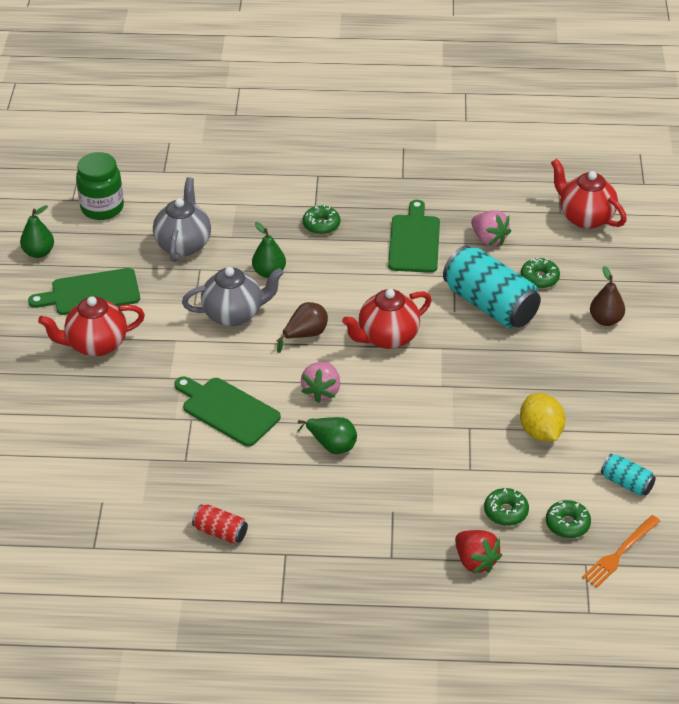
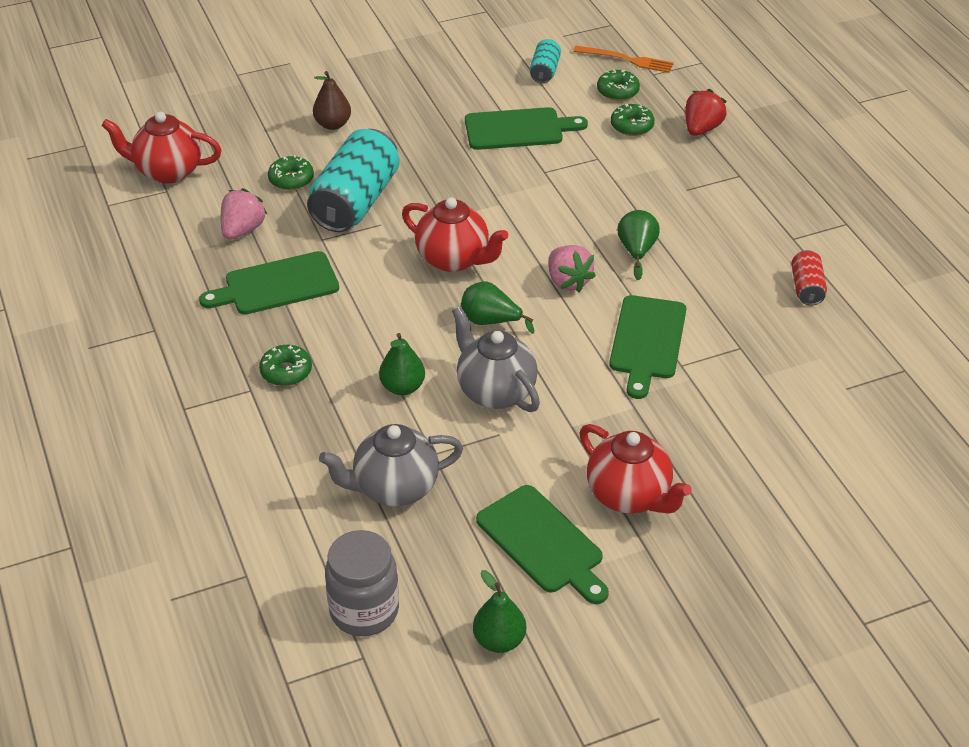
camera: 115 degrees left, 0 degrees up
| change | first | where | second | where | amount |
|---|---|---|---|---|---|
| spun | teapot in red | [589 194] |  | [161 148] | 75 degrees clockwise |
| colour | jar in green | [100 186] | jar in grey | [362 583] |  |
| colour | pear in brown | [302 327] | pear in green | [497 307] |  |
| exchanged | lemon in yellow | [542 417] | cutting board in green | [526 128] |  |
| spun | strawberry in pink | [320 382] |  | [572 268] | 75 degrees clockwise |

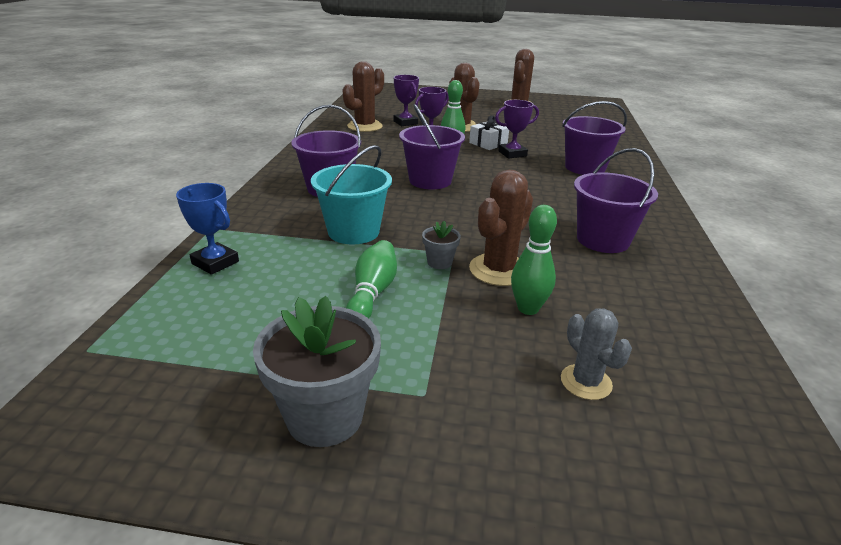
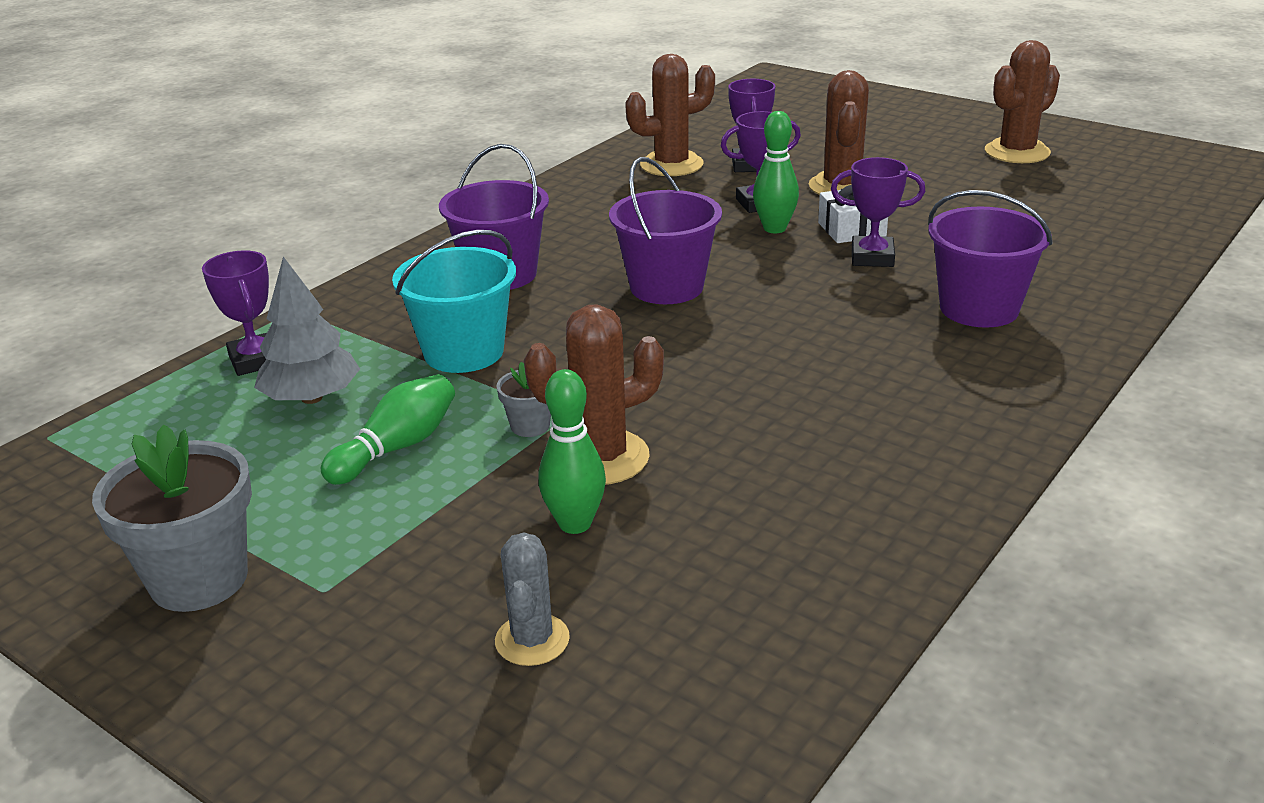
camera: 30 degrees right, 0 degrees up
| change | first | where | second | where | amount |
|---|---|---|---|---|---|
| colour | trophy in blue | [207 229] | trophy in purple | [235 313] |  |
| appeared |  |  | tree in grey | [307 330] |  |
| missing | bucket in purple | [616 200] |  |  |  |

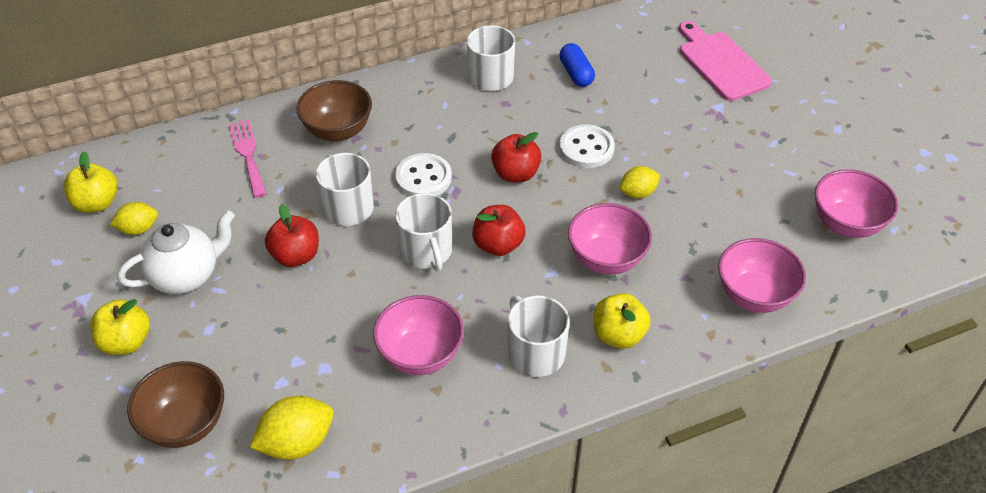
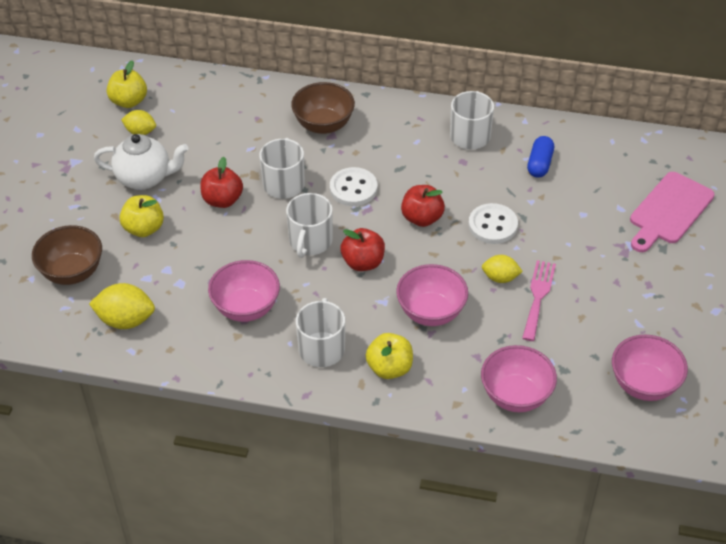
camera: 35 degrees right, 0 degrees up
| change | first | where | second | where | amount |
|---|---|---|---|---|---|
| relocated | apple in yellow | [120 327] |  | [141 216] |  |
| relocated | fork in pink | [247 158] |  | [539 300] |  |
| spun | cutting board in pink | [725 61] |  | [672 212] | 150 degrees counterclockwise |

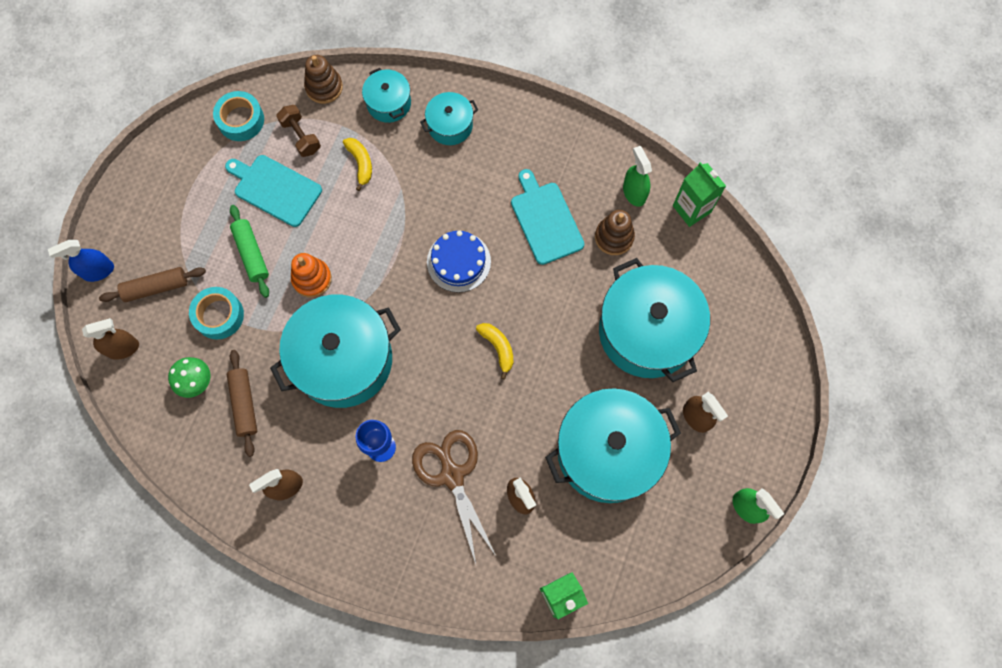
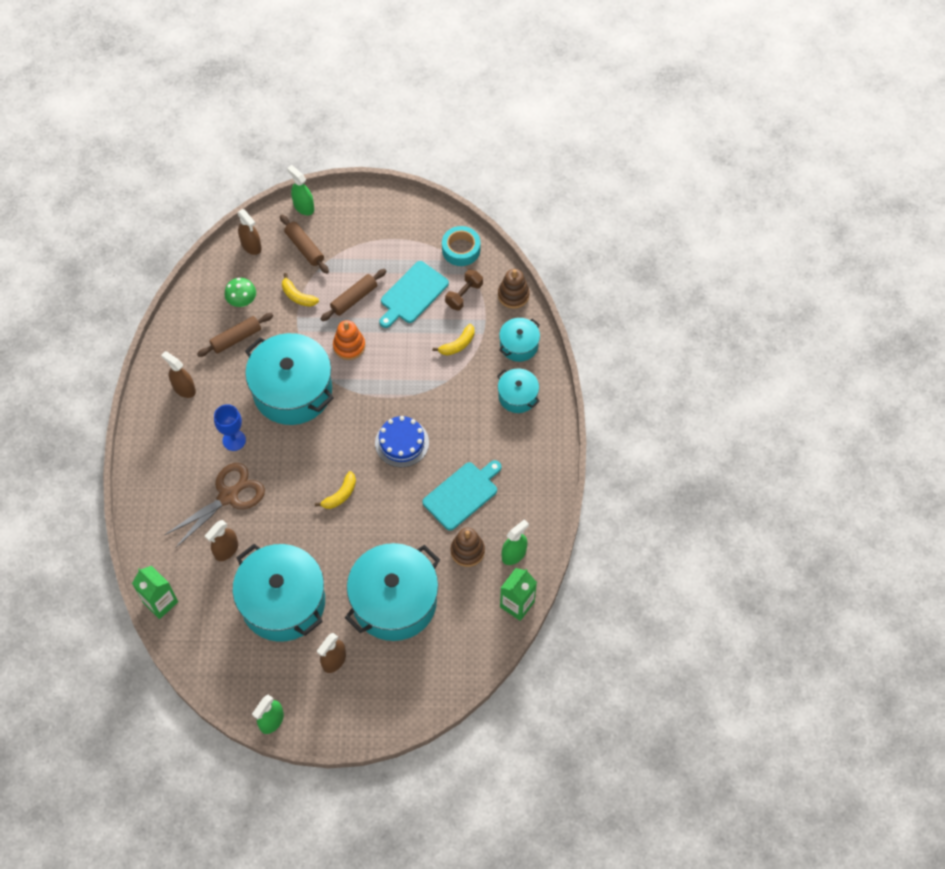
camera: 70 degrees right, 10 degrees down
| change | first | where | second | where | amount |
|---|---|---|---|---|---|
| exchanged | tape in turquoise | [216 313] | banana in yellow | [300 290] |  |
| colour | spray bottle in blue | [81 261] | spray bottle in green | [300 190] |  |
| colour | rolling pin in green | [249 251] | rolling pin in brown | [353 295] |  |
| spun | cutting board in turquoise | [273 191] |  | [414 294] | 150 degrees counterclockwise |

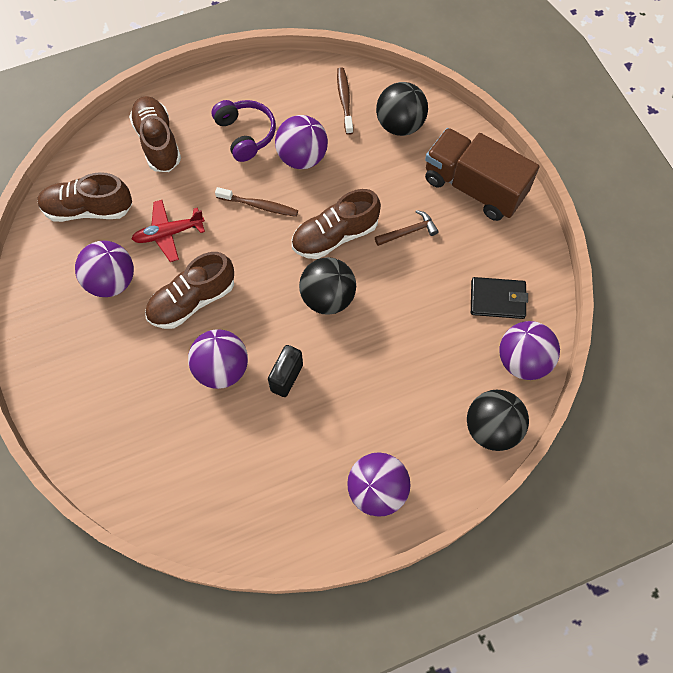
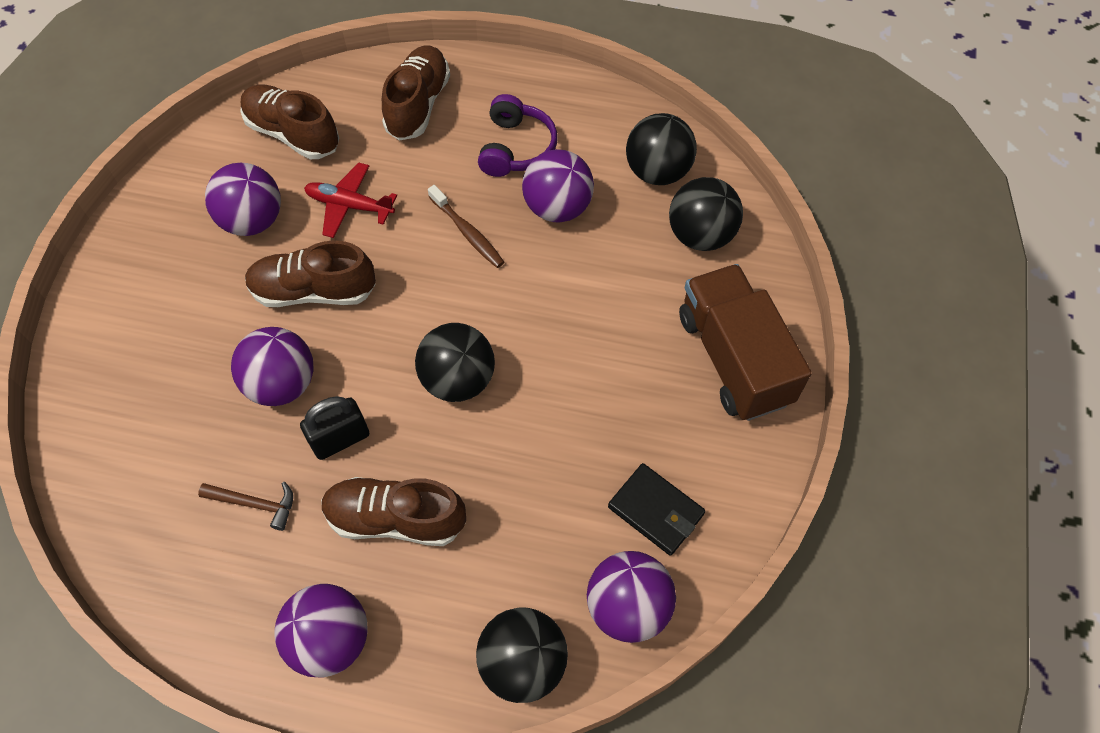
camera: 35 degrees right, 5 degrees down
| change | first | where | second | where | amount |
|---|---|---|---|---|---|
| relocated | hammer in brown | [407 228] |  | [245 506] |  |
| relocated | shoe in brown | [336 224] |  | [393 511] |  |
| exchanged | toothbrush in brown | [345 101] | ball in black | [661 149] |  |

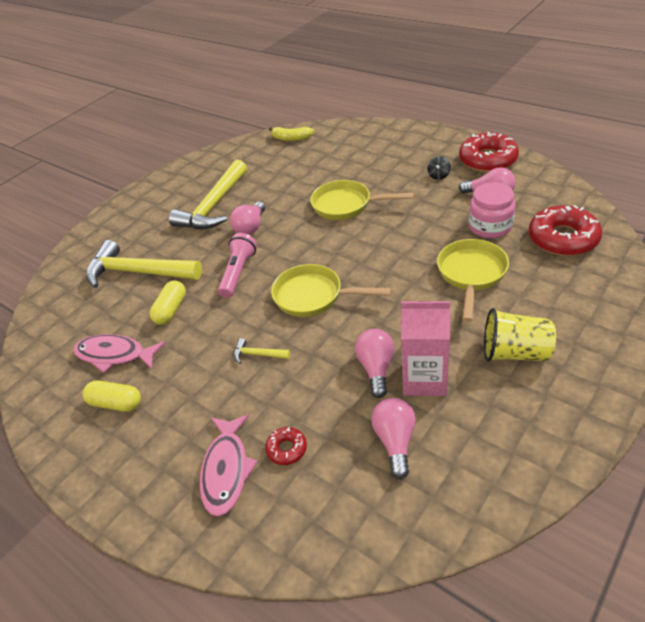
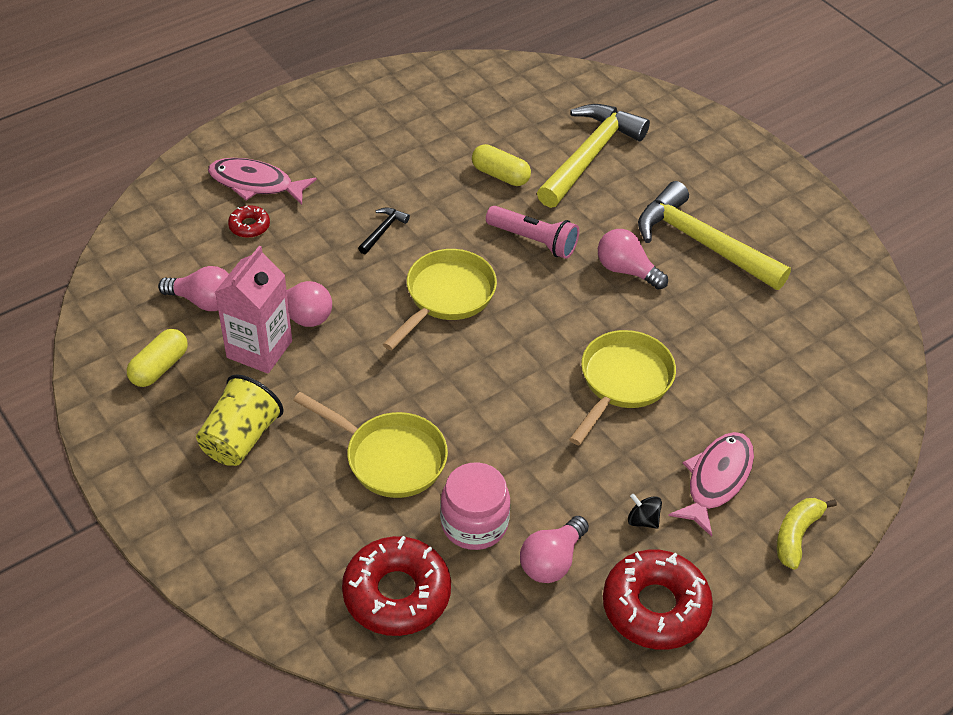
camera: 100 degrees right, 5 degrees up
| change | first | where | second | where | amount |
|---|---|---|---|---|---|
| relocated | capsule in yellow | [112 396] |  | [157 358] |  |
| colour | hammer in yellow | [262 351] | hammer in black | [384 230] |  |
| relocated | fish in pink | [119 353] |  | [711 484] |  |
| relocated | banana in yellow | [291 134] |  | [807 534] |  |

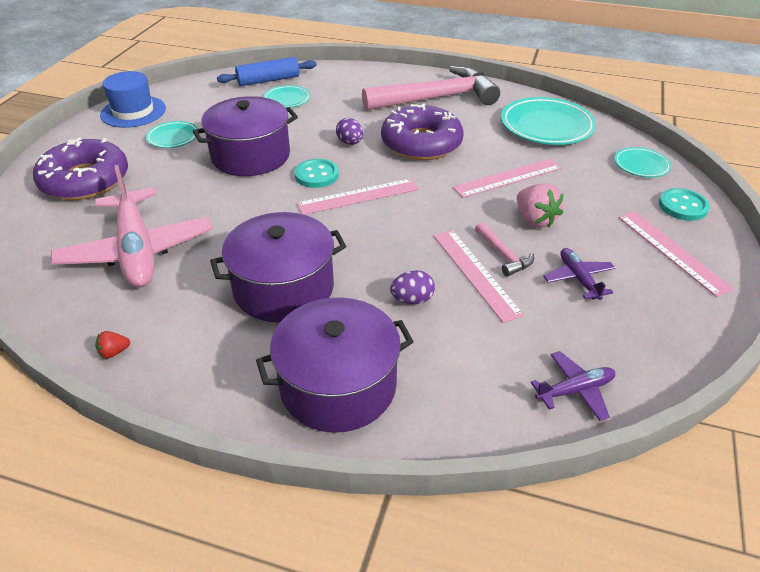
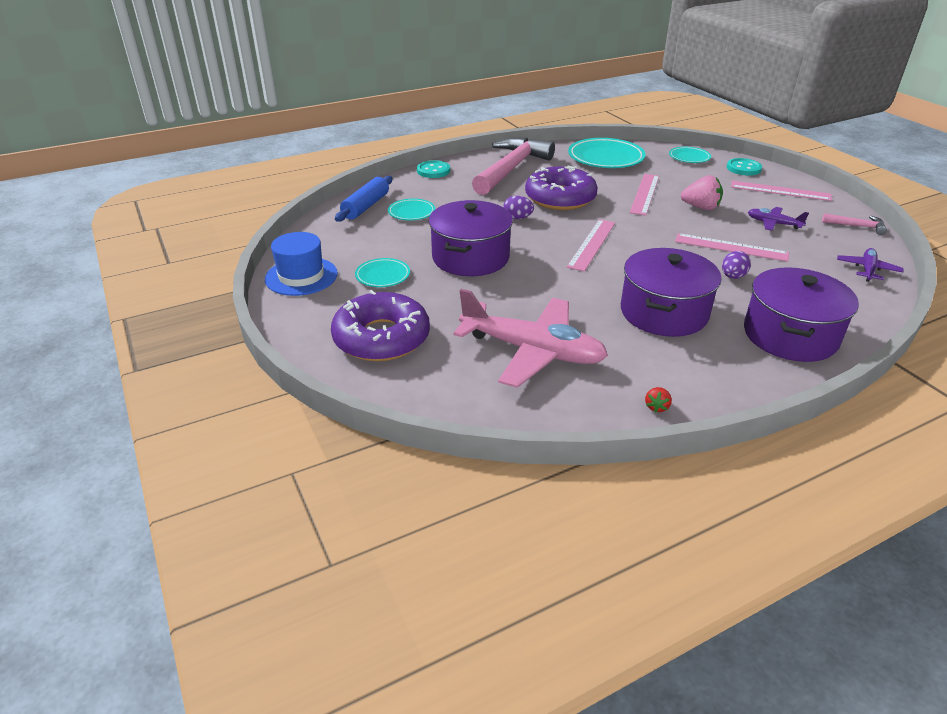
camera: 45 degrees left, 5 degrees down
| change | first | where | second | where | amount |
|---|---|---|---|---|---|
| relocated | button in turquoise | [316 173] |  | [433 169] |  |
| relocated | hammer in pink | [504 249] |  | [854 224] |  |

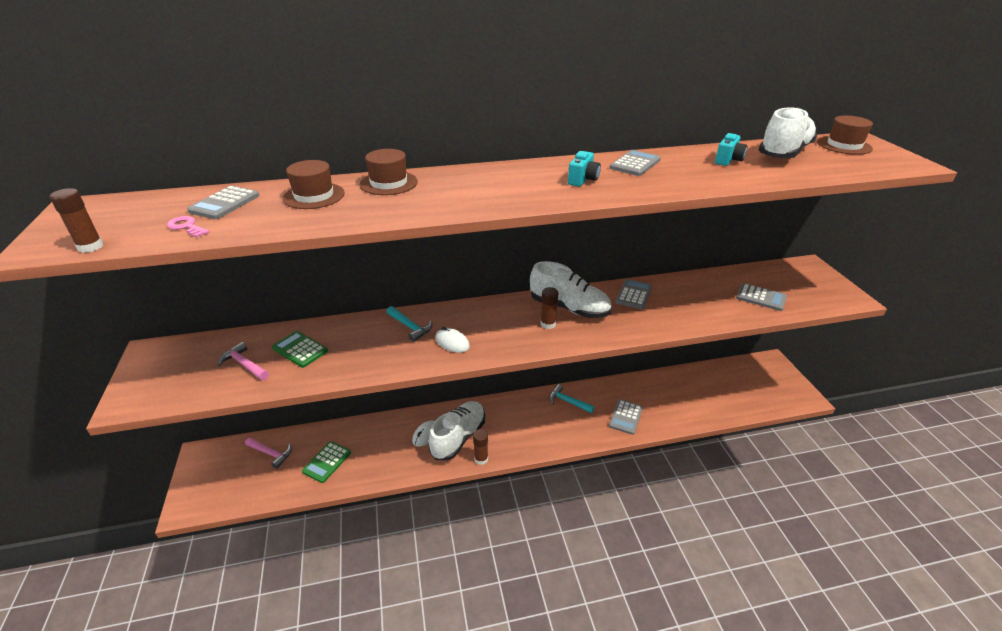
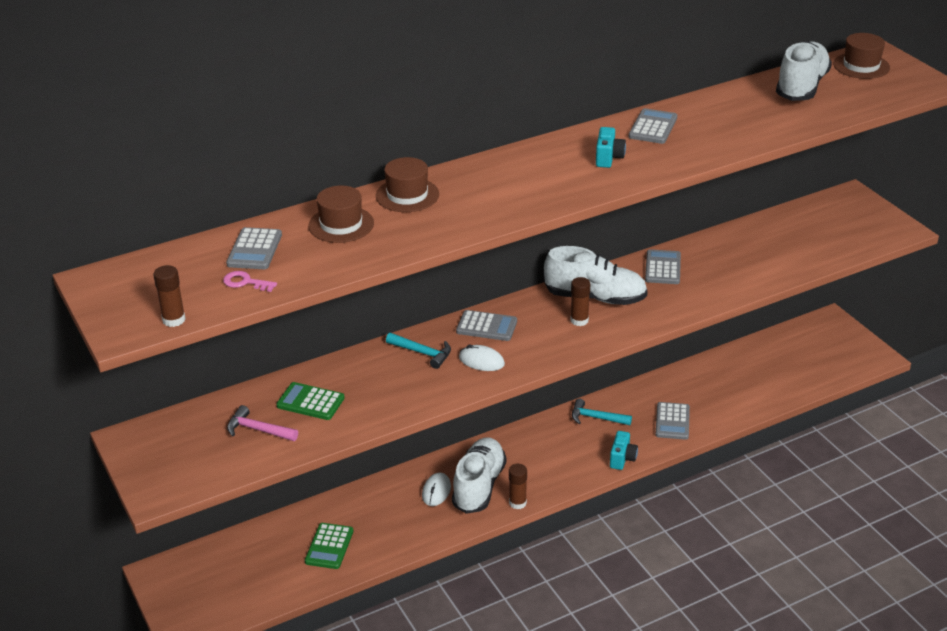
camera: 15 degrees left, 0 degrees up
| change | first | where | second | where | amount |
|---|---|---|---|---|---|
| relocated | calculator in grey | [761 297] |  | [486 325] |  |
| relocated | camera in turquoise | [731 149] |  | [624 450] |  |
| missing | hammer in pink | [268 453] |  |  |  |

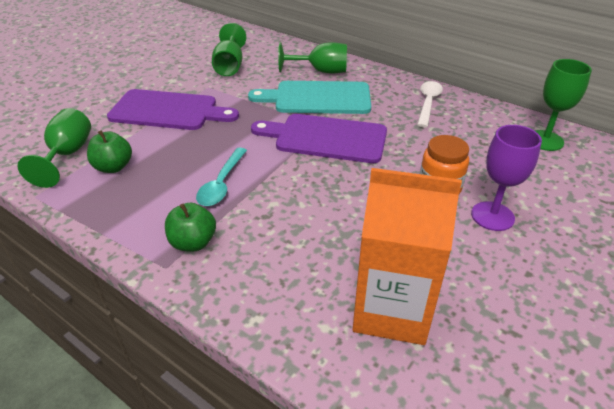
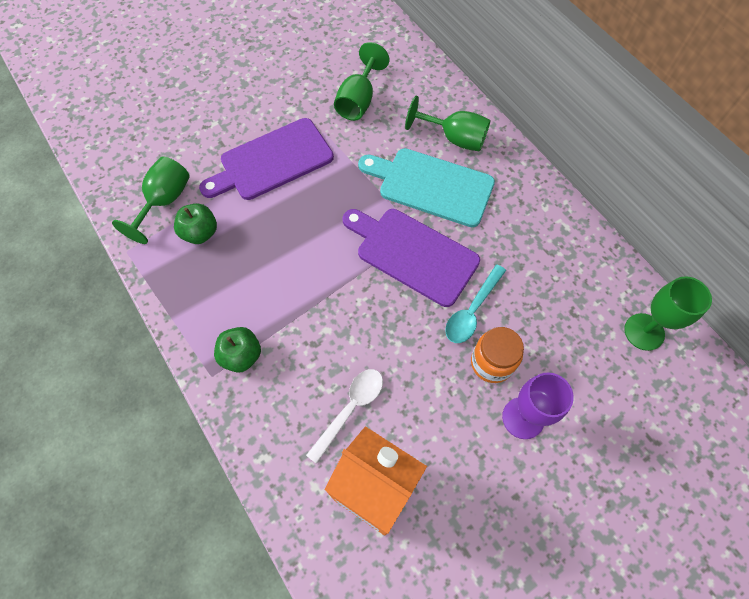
camera: 20 degrees right, 25 degrees up
| change | first | where | second | where | amount |
|---|---|---|---|---|---|
| spun | cutting board in purple | [173 109] |  | [266 159] | 120 degrees clockwise |
| relocated | spoon in white | [430 104] |  | [344 416] |  |
| relocated | spoon in turquoise | [221 177] |  | [475 303] |  |

